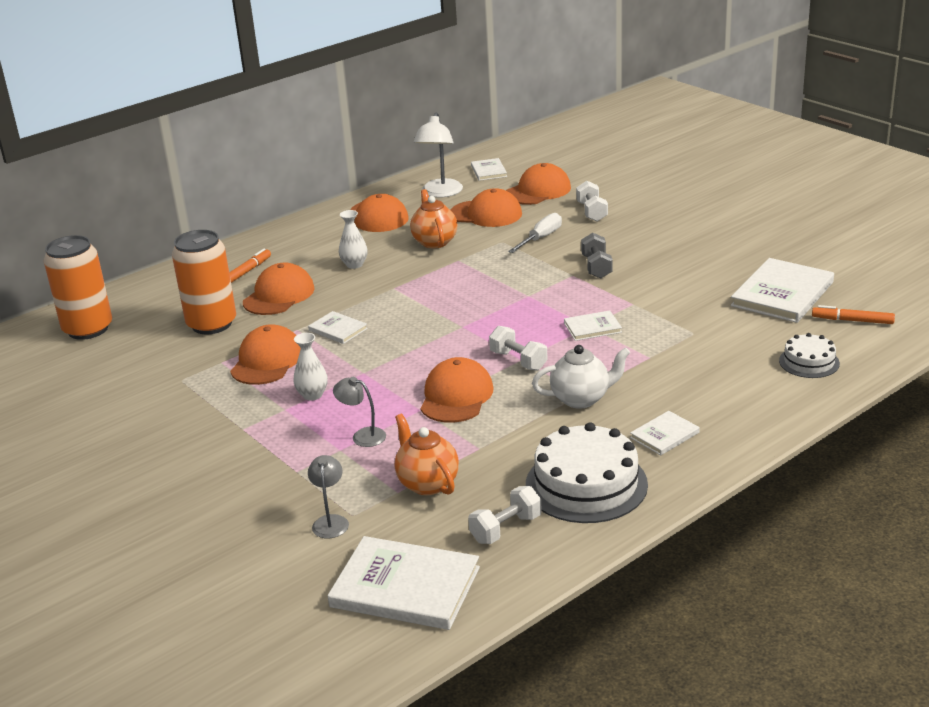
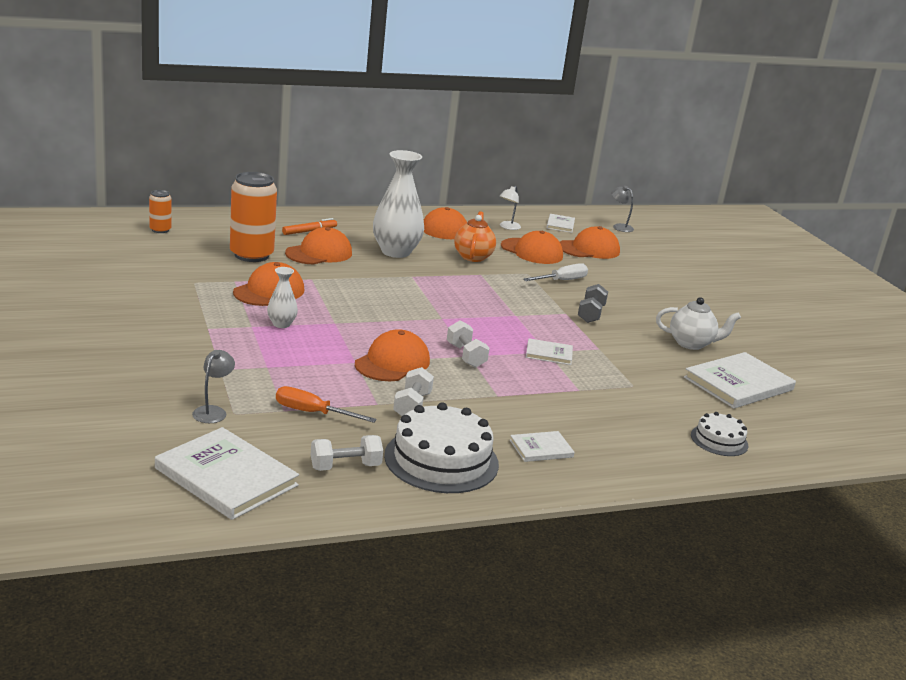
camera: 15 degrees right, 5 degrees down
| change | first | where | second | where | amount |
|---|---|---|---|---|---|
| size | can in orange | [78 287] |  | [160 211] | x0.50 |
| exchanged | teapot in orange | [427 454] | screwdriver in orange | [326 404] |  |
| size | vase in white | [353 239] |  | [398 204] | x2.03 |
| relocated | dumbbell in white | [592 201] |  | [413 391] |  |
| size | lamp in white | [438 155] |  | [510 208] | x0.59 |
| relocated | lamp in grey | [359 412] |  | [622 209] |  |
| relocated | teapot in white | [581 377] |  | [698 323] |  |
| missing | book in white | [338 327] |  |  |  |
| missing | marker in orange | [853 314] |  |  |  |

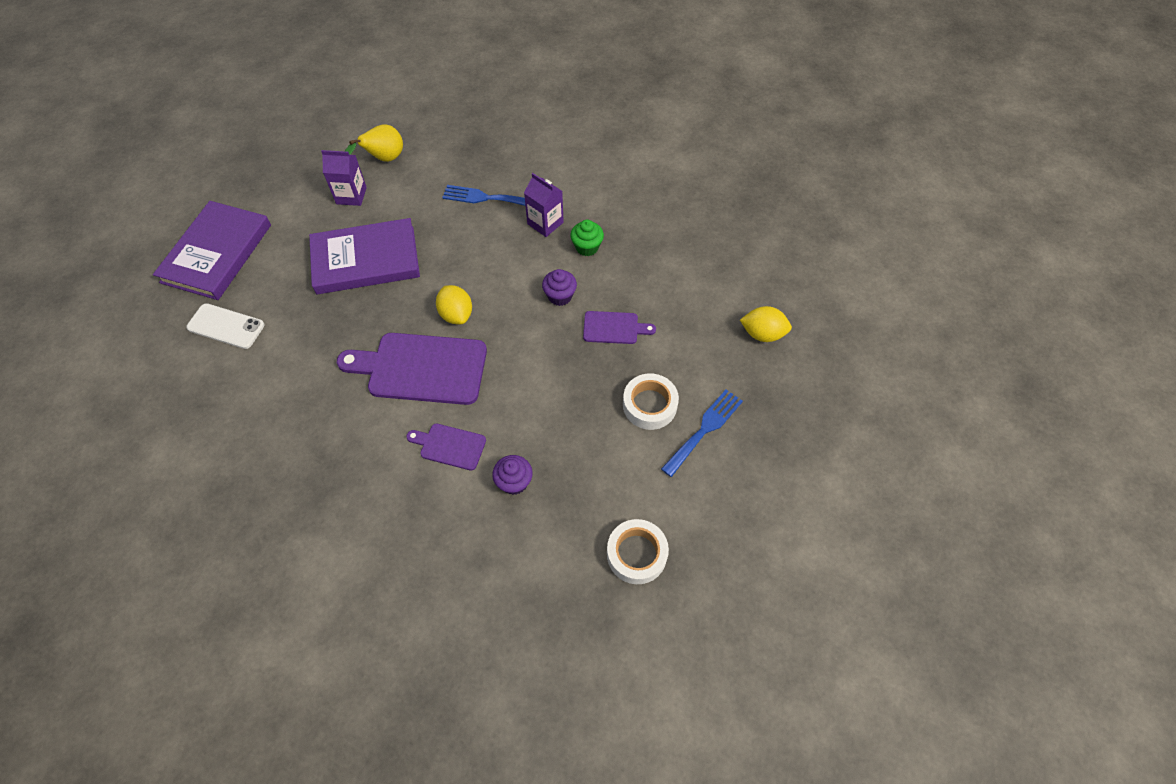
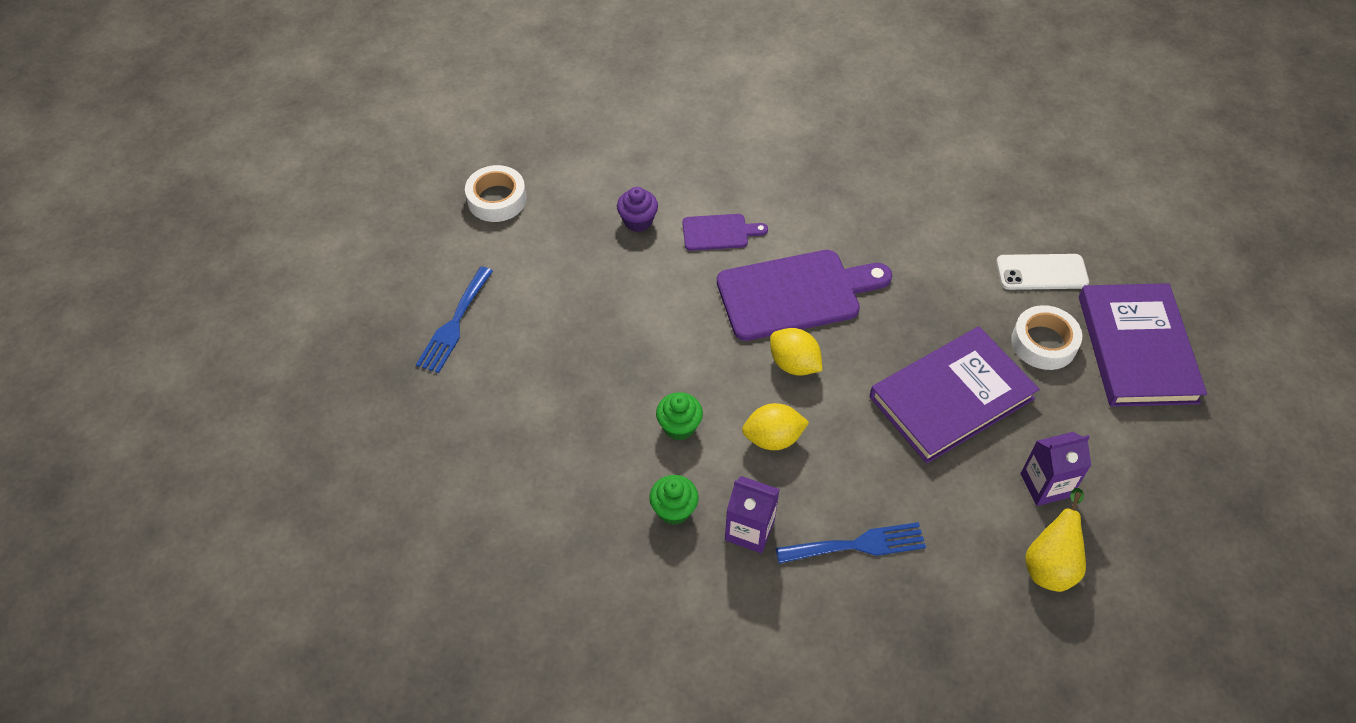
camera: 160 degrees right, 5 degrees down
| change | first | where | second | where | amount |
|---|---|---|---|---|---|
| colour | cupcake in purple | [559 287] | cupcake in green | [679 416] |  |
| relocated | lemon in yellow | [766 324] |  | [775 426] |  |
| relocated | tape in white | [651 401] |  | [1046 337] |  |
| missing | cutting board in purple | [619 327] |  |  |  |

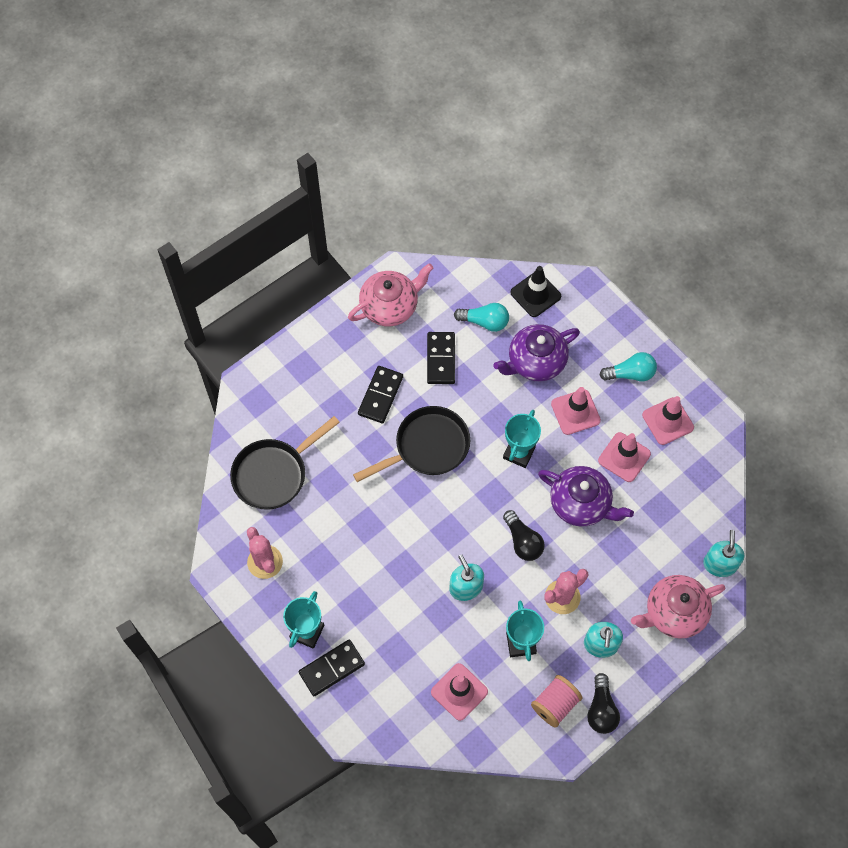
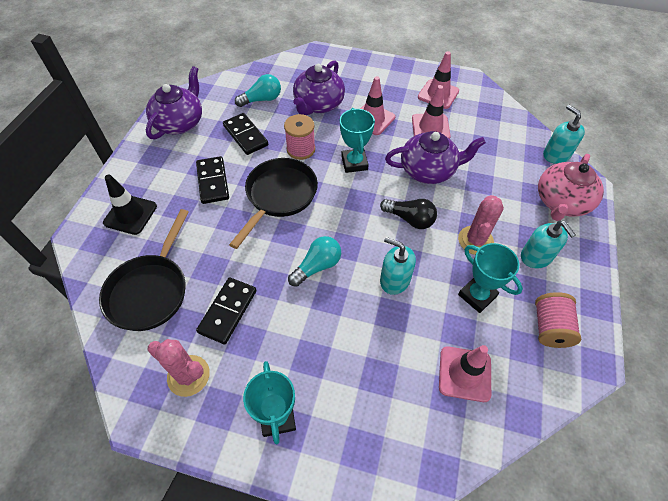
camera: 35 degrees left, 10 degrees down
| change | first | where | second | where | amount |
|---|---|---|---|---|---|
| relocated | traffic cone in black | [535 291] |  | [130 204] |  |
| colour | teapot in pink | [390 295] | teapot in purple | [174 102] |  |
| relocated | domino in black | [332 668] |  | [226 310] |  |
| appeared |  |  | spool in pink | [299 137] |  |
| relocated | light bulb in turquoise | [628 367] |  | [314 261] |  |
| missing | light bulb in black | [603 703] |  |  |  |

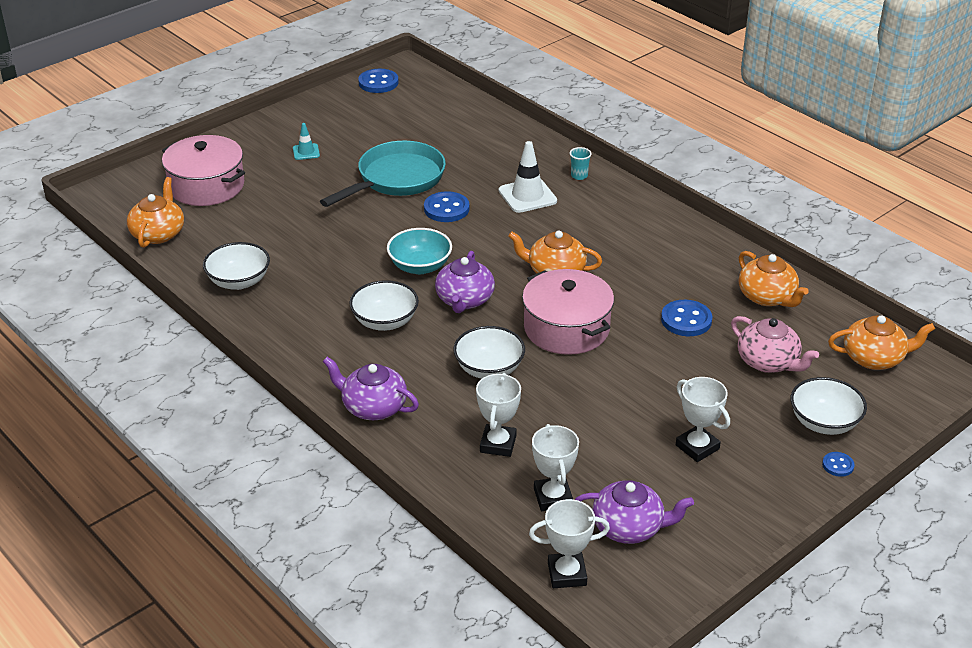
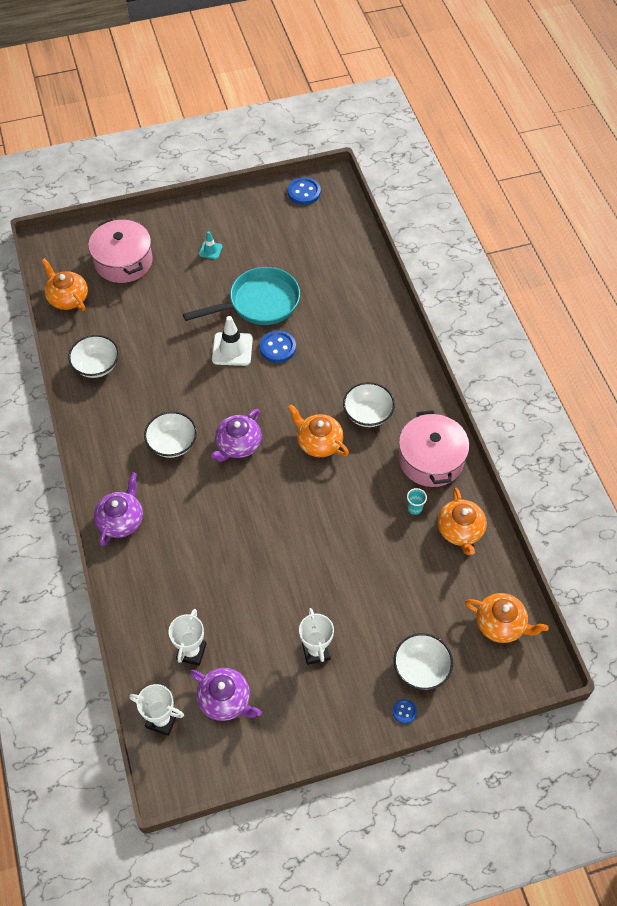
camera: 25 degrees right, 20 degrees up
| change | first | where | second | where | amount |
|---|---|---|---|---|---|
| spun | teapot in orange | [155 212] |  | [64 284] | 75 degrees counterclockwise |
| spun | teapot in purple | [371 388] |  | [118 509] | 60 degrees clockwise |
| relocated | traffic cone in white | [528 177] |  | [232 341] |  |
| relocated | bowl in white | [489 352] |  | [369 404] |  |
| relocated | pot in pink | [568 312] |  | [434 448] |  |
| relocated | cup in turquoise | [581 163] |  | [417 501] |  |
| missing | bowl in turquoise | [419 251] |  |  |  |
| missing | trophy in white | [498 415] |  |  |  |
| missing | button in blue | [686 318] |  |  |  |
| missing | teapot in pink | [775 344] |  |  |  |

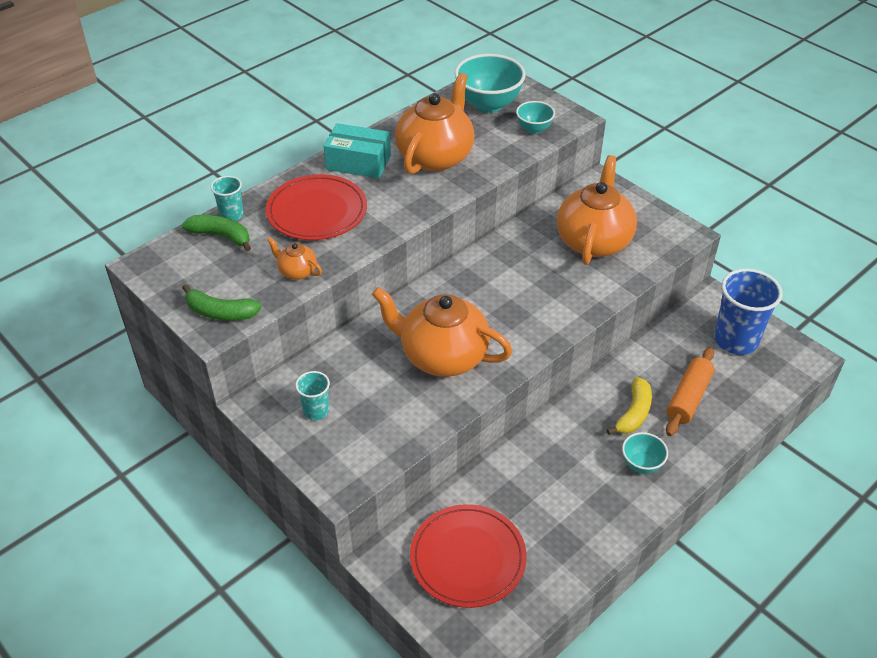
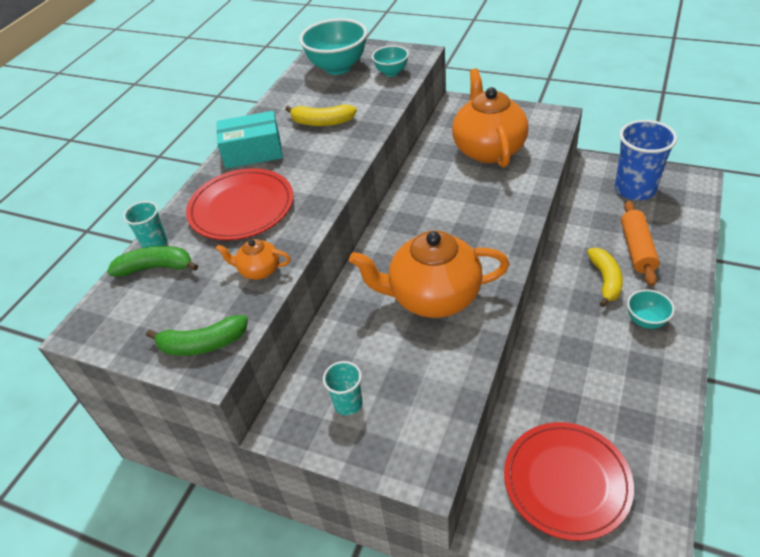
camera: 20 degrees left, 0 degrees up
| change | first | where | second | where | amount |
|---|---|---|---|---|---|
| exchanged | teapot in orange | [434 123] | banana in yellow | [321 115] |  |

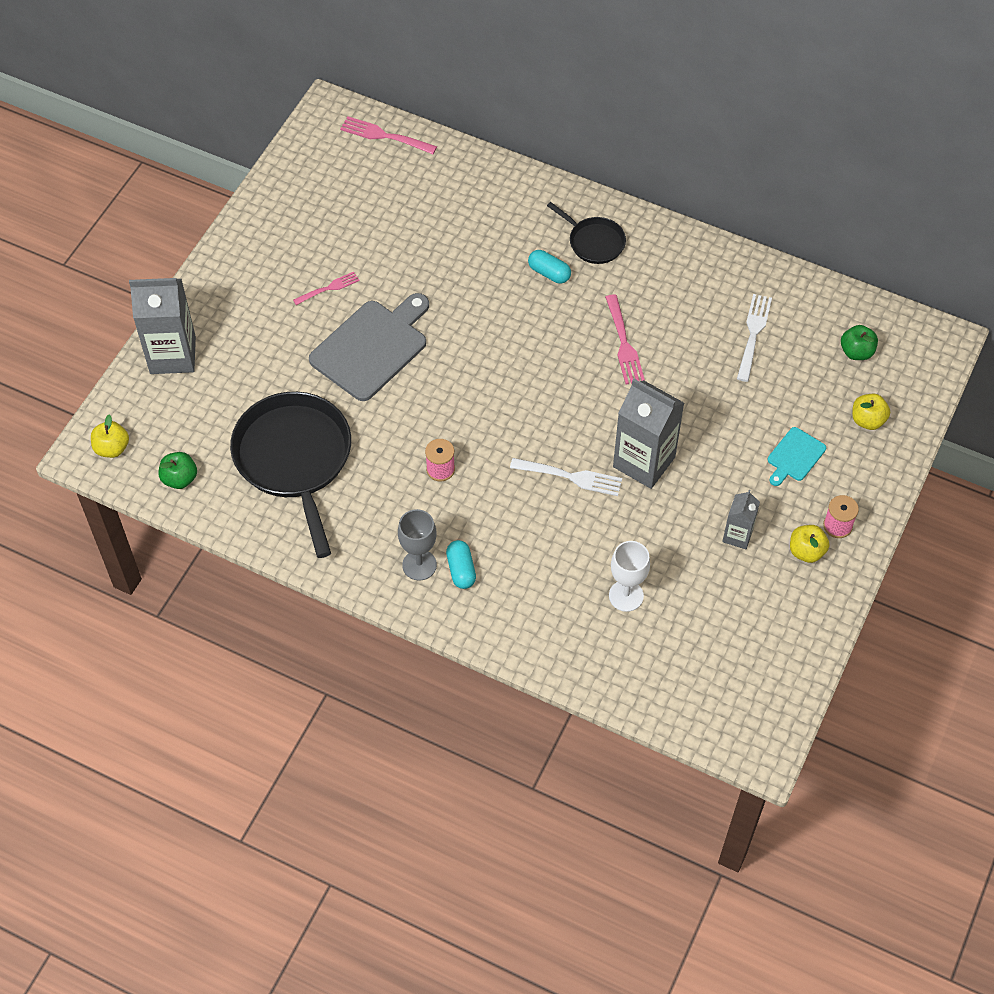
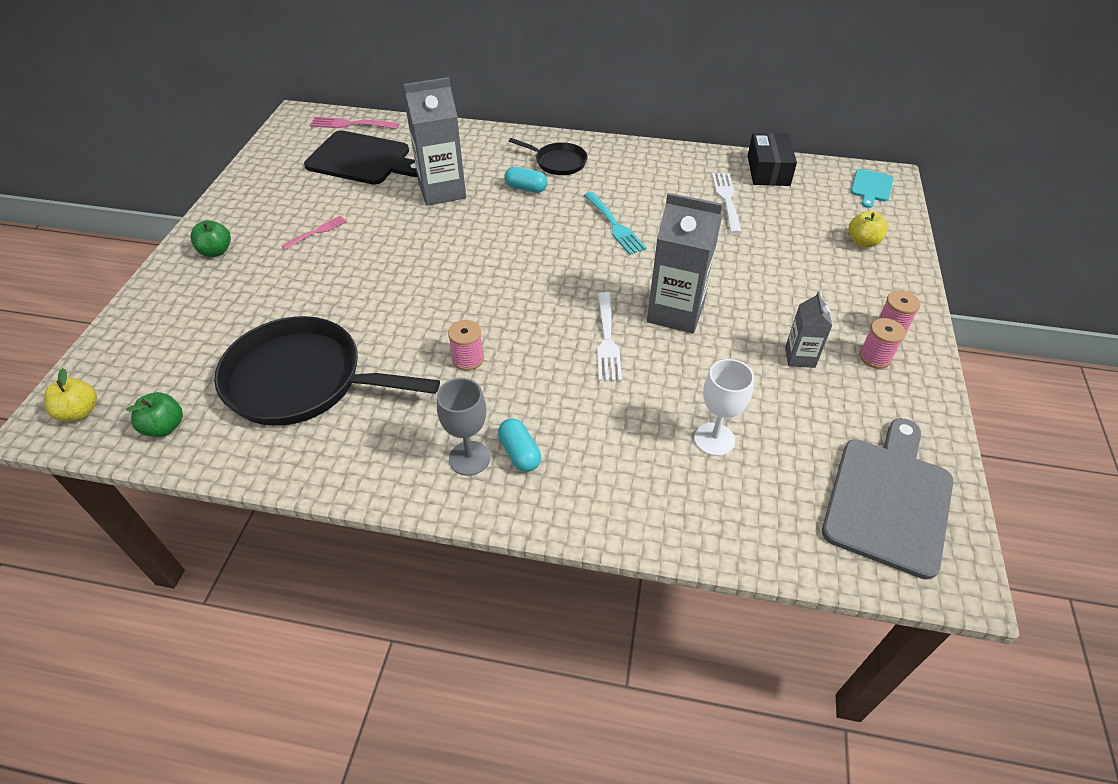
camera: 15 degrees left, 10 degrees down
| change | first | where | second | where | amount |
|---|---|---|---|---|---|
| relocated | apple in green | [859 342] |  | [210 238] |  |
| spun | pan in black | [290 475] |  | [327 371] | 45 degrees counterclockwise |
| appeared |  |  | cutting board in black | [360 158] |  |
| relocated | carton in grey | [162 326] |  | [435 141] |  |
| colour | fork in pink | [625 339] | fork in turquoise | [615 223] |  |
| spun | fork in white | [566 477] |  | [609 336] | 90 degrees clockwise |
| appeared |  |  | box in black | [772 159] |  |
| relocated | cutting board in grey | [369 347] |  | [887 499] |  |
| relocated | cutting board in turquoise | [797 456] |  | [872 188] |  |
| exchanged | apple in yellow | [809 544] | spool in pink | [882 343] |  |

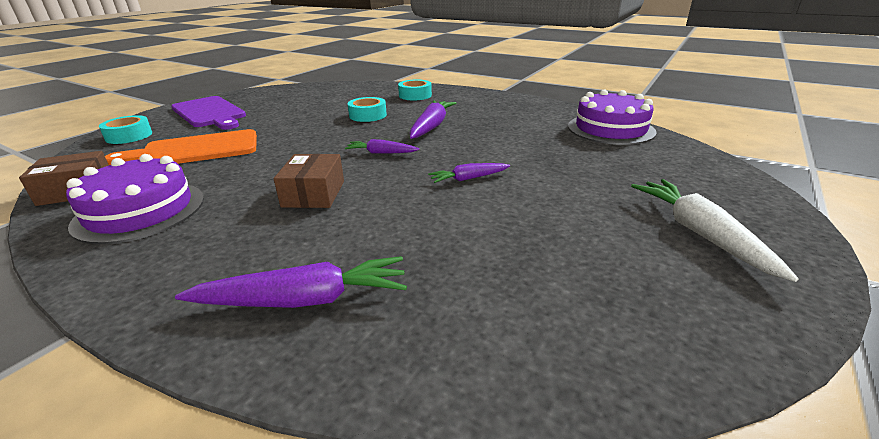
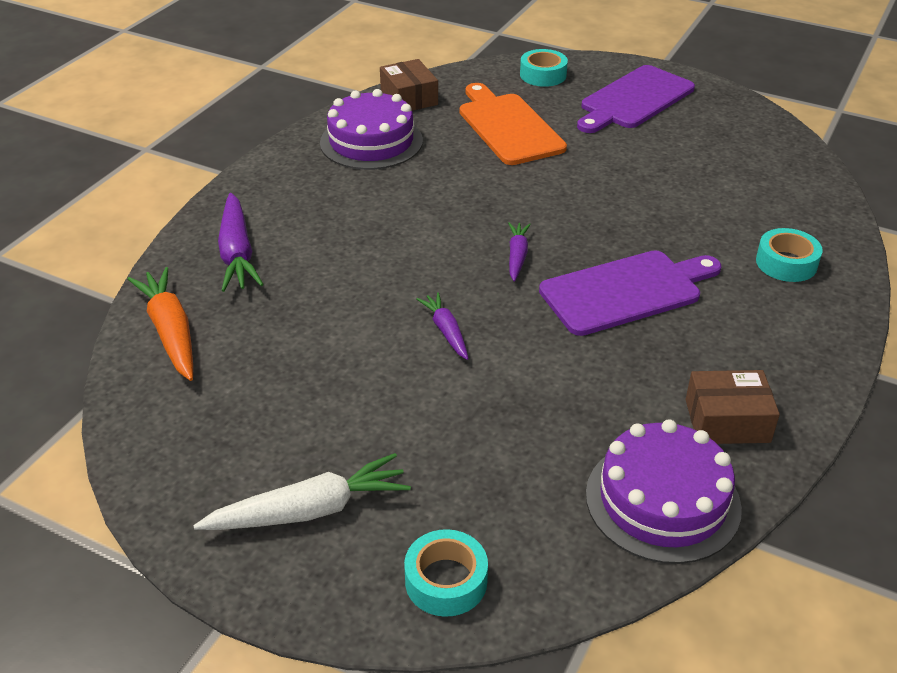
camera: 85 degrees right, 10 degrees up
| change | first | where | second | where | amount |
|---|---|---|---|---|---|
| appeared |  |  | carrot in orange | [160 324] |  |
| relocated | tape in turquoise | [367 109] |  | [446 573] |  |
| exchanged | carrot in purple | [432 120] | cutting board in purple | [630 293] |  |
| relocated | box in brown | [309 181] |  | [732 407] |  |

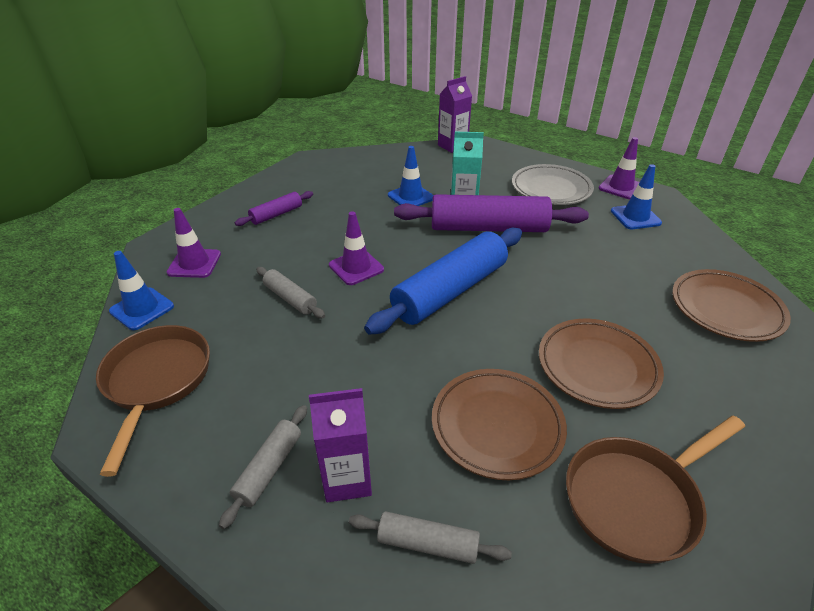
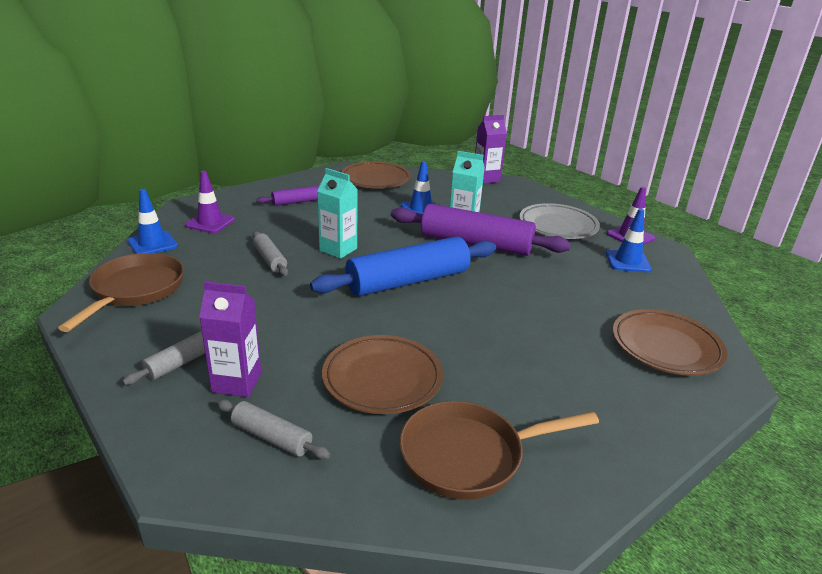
camera: 15 degrees right, 10 degrees down
| change | first | where | second | where | amount |
|---|---|---|---|---|---|
| exchanged | traffic cone in purple | [356 248] | carton in turquoise | [337 213] |  |
| relocated | plate in brown | [601 363] |  | [376 175] |  |

